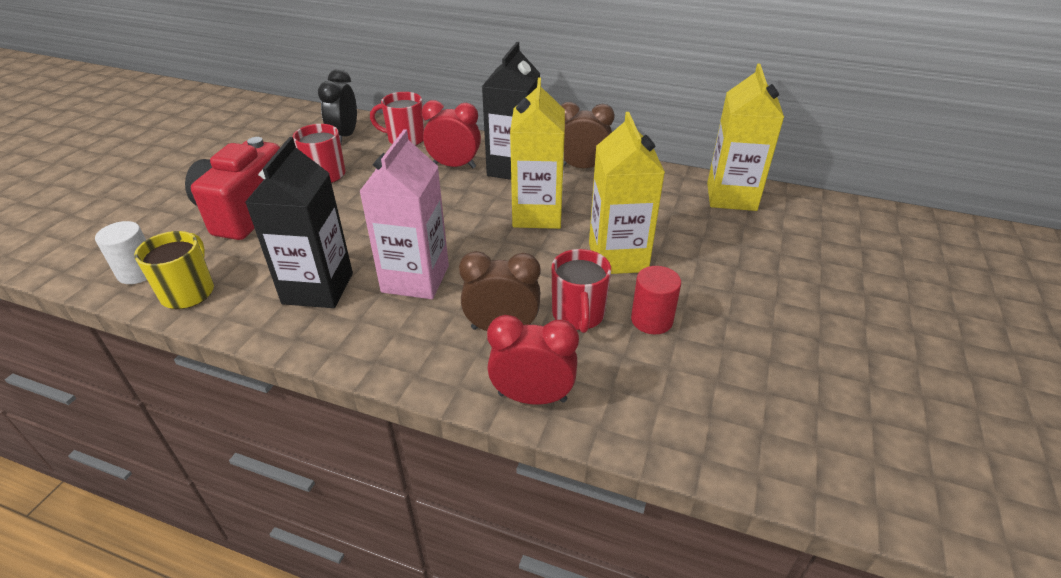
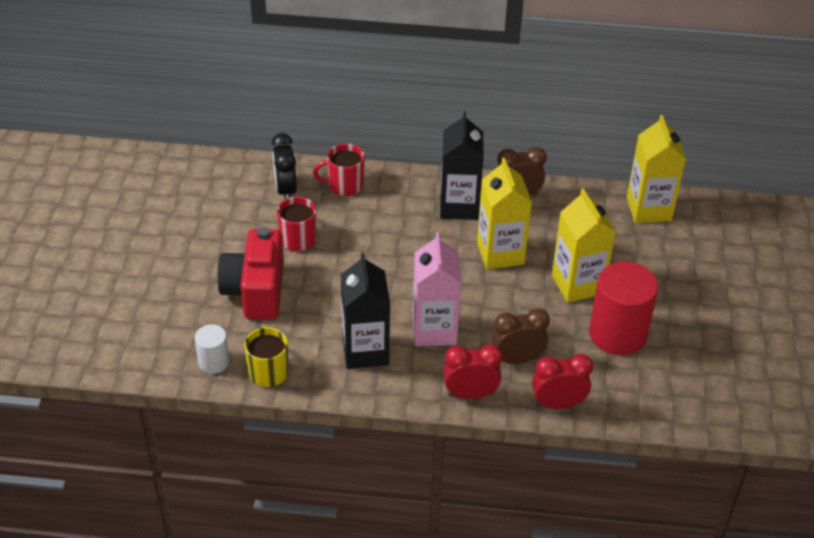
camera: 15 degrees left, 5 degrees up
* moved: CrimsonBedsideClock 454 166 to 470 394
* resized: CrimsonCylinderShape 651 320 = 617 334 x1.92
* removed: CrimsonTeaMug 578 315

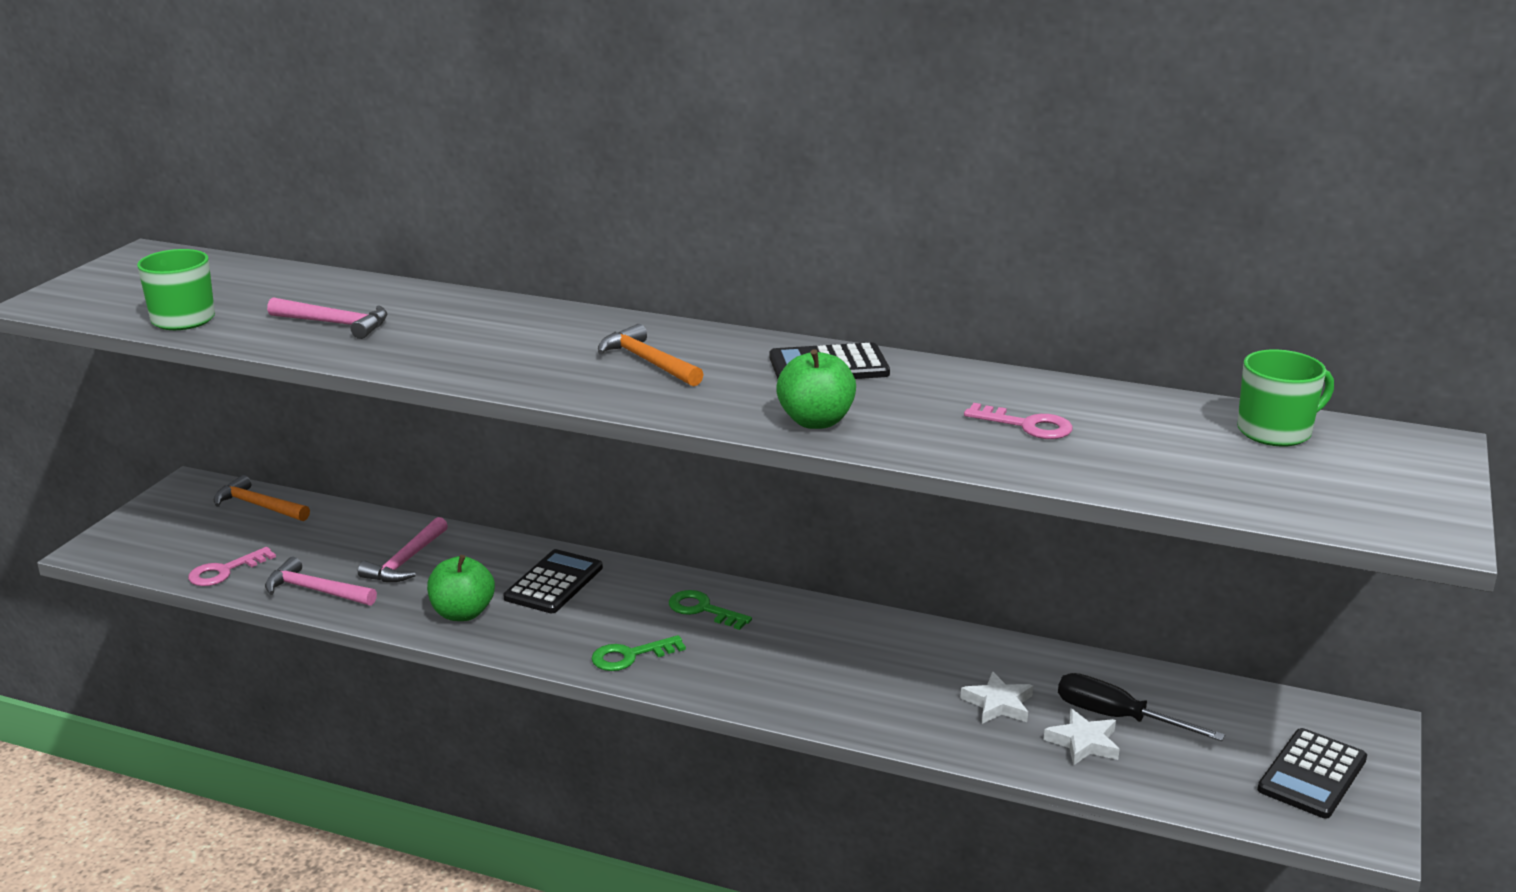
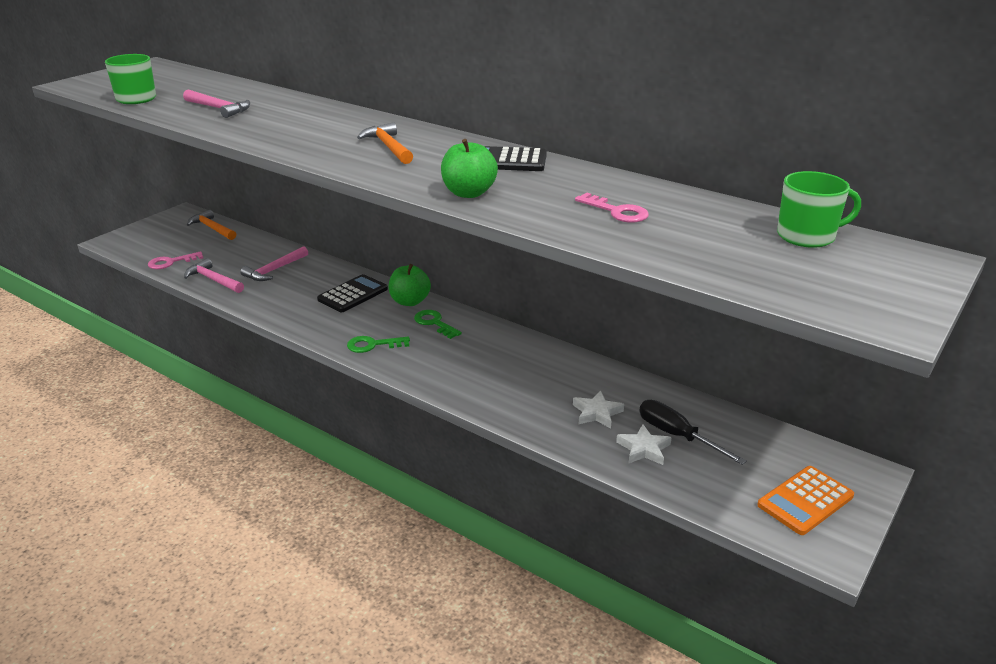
camera: 15 degrees right, 5 degrees up
* moved: EmeraldAppleFruit 462 613 to 410 301
* recoloured: JetBlackAddingMachine 1312 774 to OrangeAddingMachine 805 501

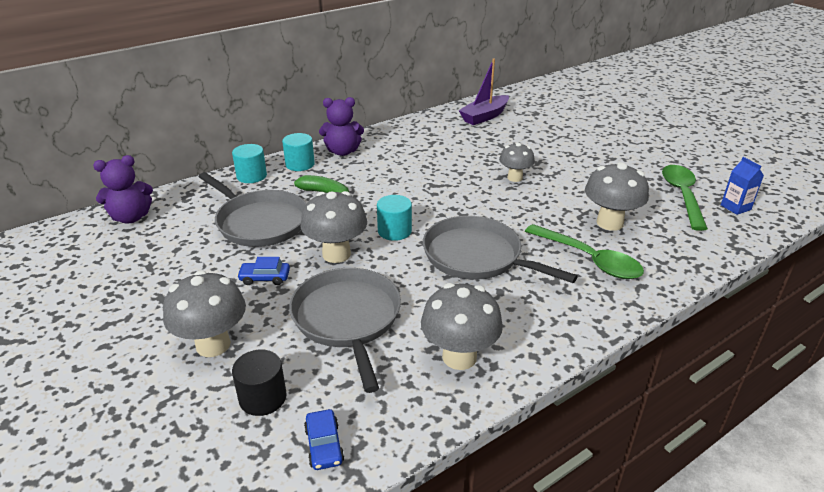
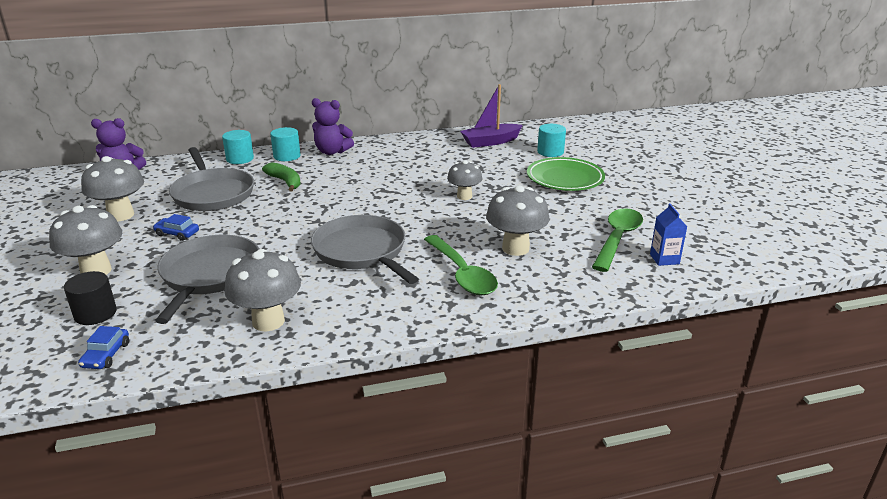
camera: 20 degrees right, 5 degrees down
* moved: AshGreyToadstool 336 254 to 121 215
* added: EmeraldFlatDish 565 178
* moved: TurquoiseCylinderShape 394 231 to 550 152

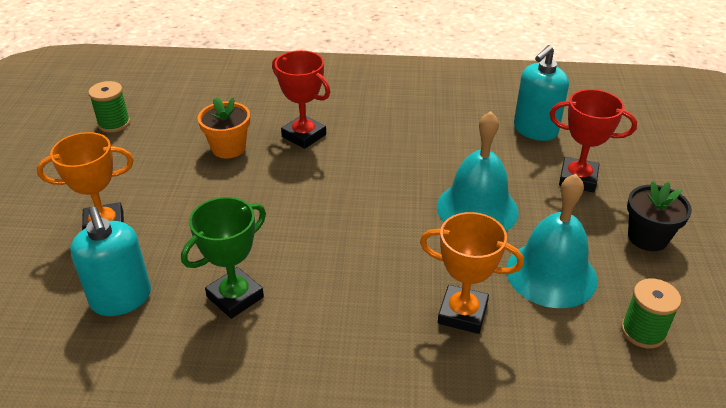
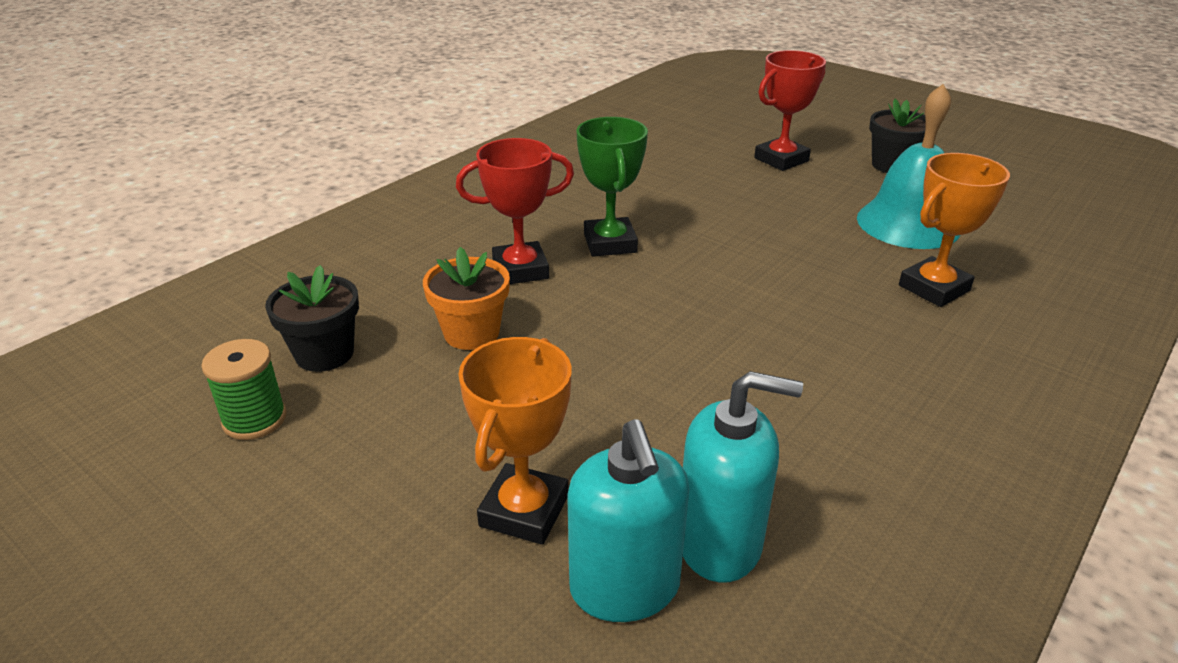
camera: 55 degrees left, 5 degrees down
* added: JetBlackPlantPot 324 354
* moved: TurquoiseSoapDispenser 535 130 to 625 587
* moved: EmeraldAwardCup 235 297 to 610 243
* removed: TurquoiseBell 477 208
* removed: EmeraldBobbin 643 331

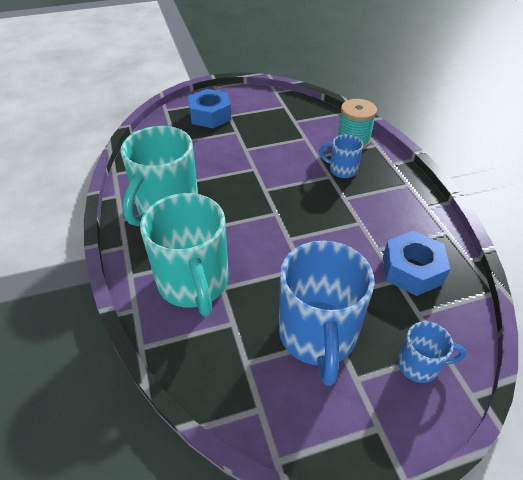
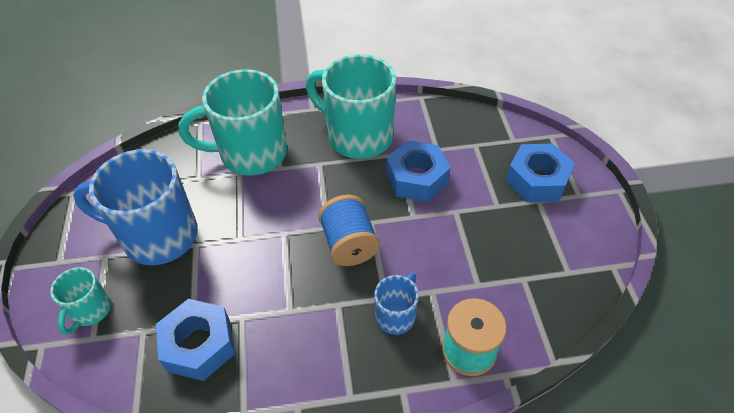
camera: 100 degrees right, 5 degrees up
* recoloured: BlueTeaMug 420 365 to TurquoiseTeaMug 90 311
* added: BlueBobbin 349 244
* added: BlueNut 417 178

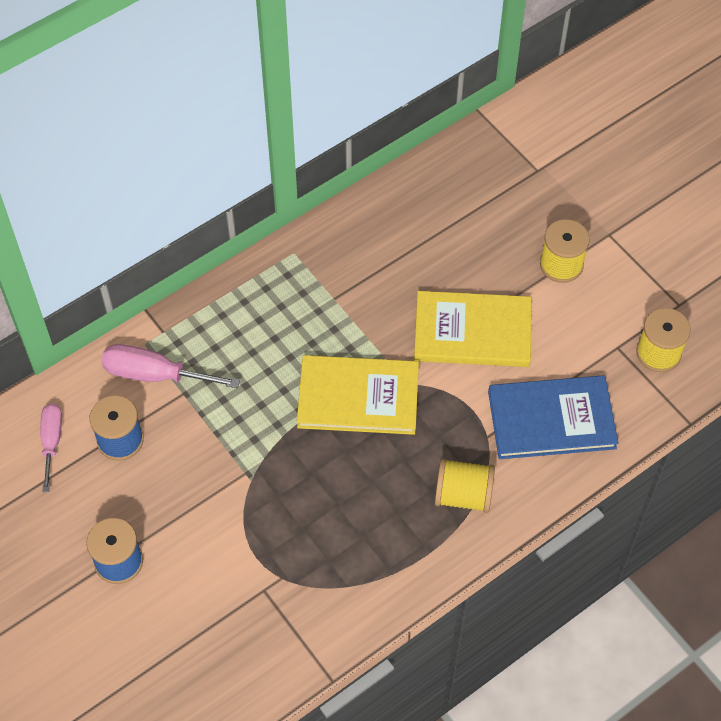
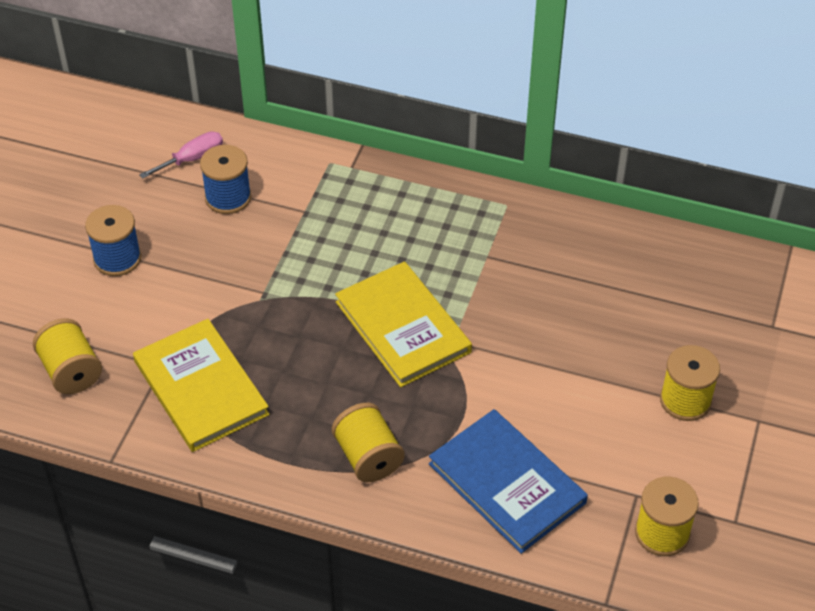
camera: 55 degrees right, 10 degrees down
* added: GoldenBobbin 71 371
* moved: GoldenHardback 472 332 to 200 388
* removed: PinkFlatScrewdriver 155 375

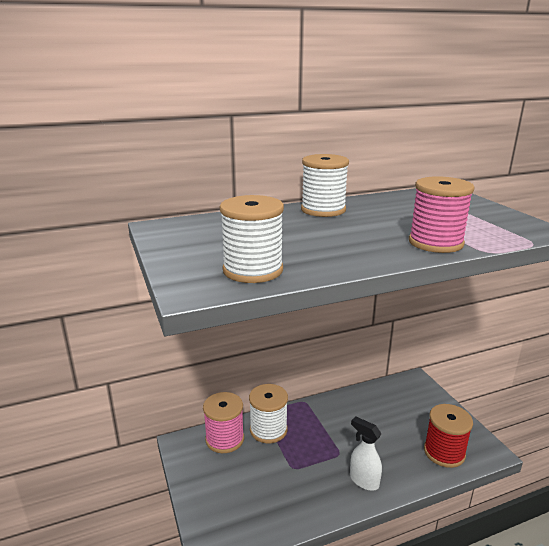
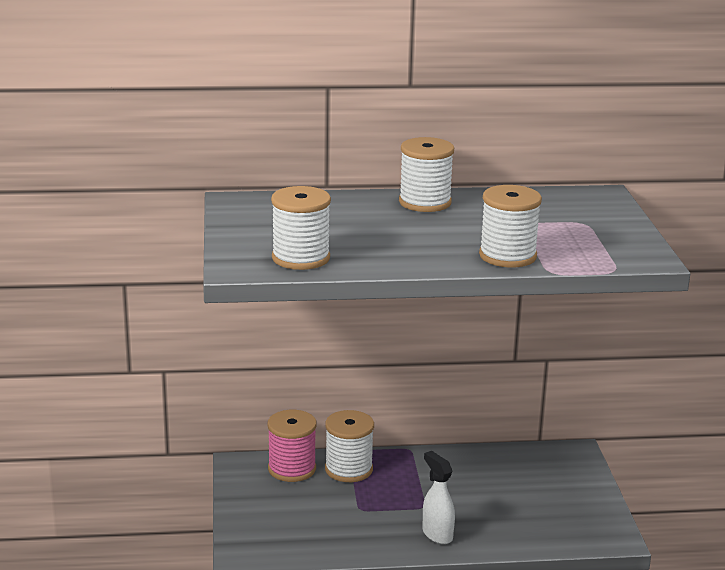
camera: 15 degrees right, 0 degrees up
* recoloured: PinkBobbin 435 243 to WhiteBobbin 507 256
* removed: CrimsonBobbin 444 452

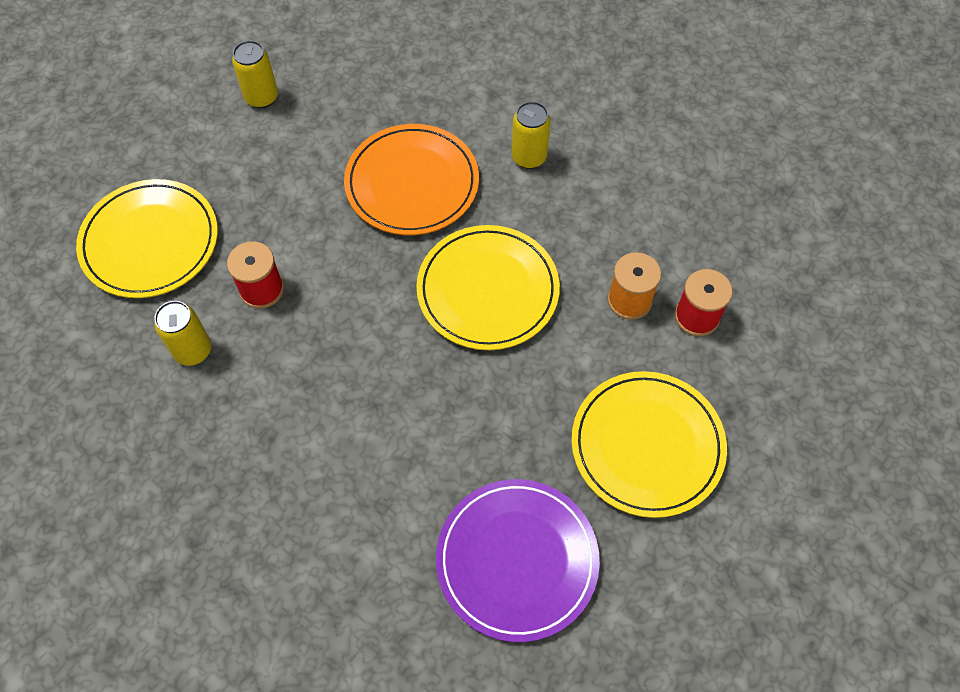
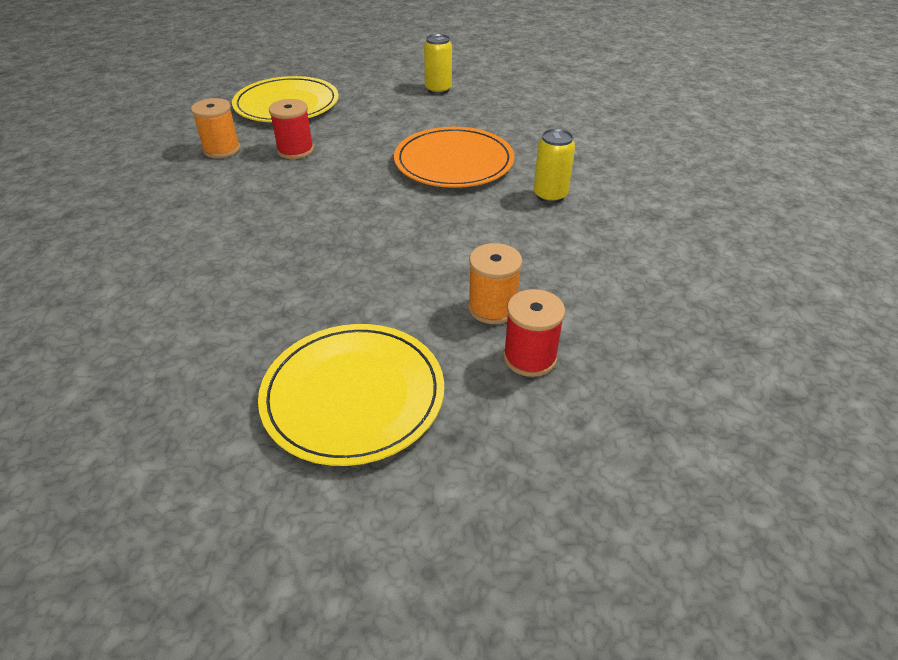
camera: 50 degrees right, 20 degrees down
* replaced: GoldenSodaCan 193 350 to OrangeBobbin 222 149
* removed: GoldenFlatDish 488 290
* removed: VioletFlatDish 517 560

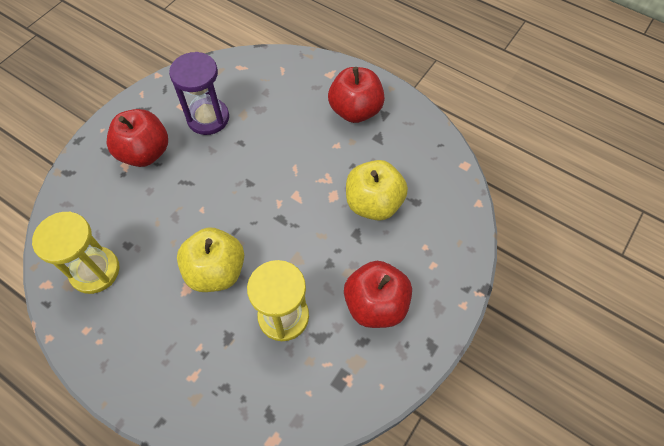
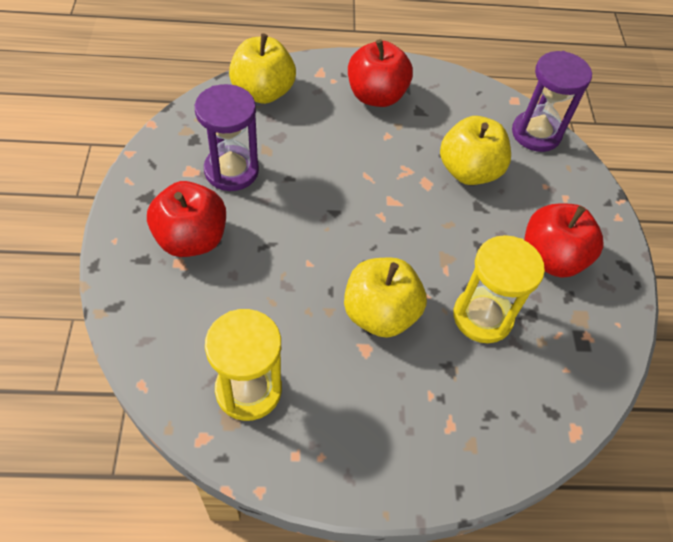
camera: 40 degrees left, 5 degrees down
* added: GoldenAppleFruit 263 92
* added: VioletSandglass 536 133

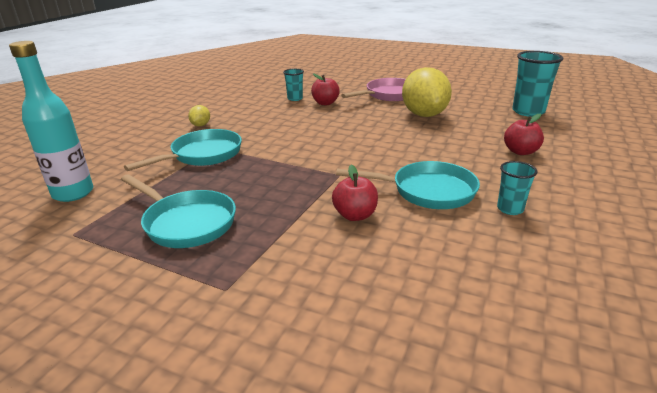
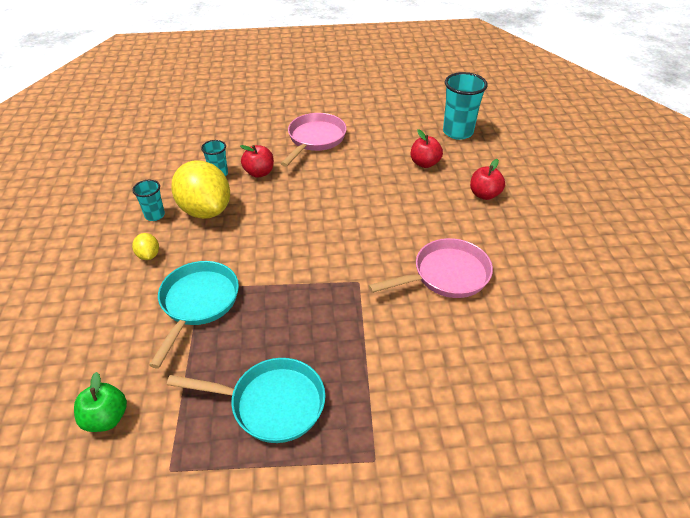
camera: 30 degrees left, 15 degrees up
* replaced: TurquoiseDrinkBottle 73 193 to EmeraldAppleFruit 106 418
* moved: TurquoiseCup 510 209 to 155 215
* moved: GoldenToyLemon 424 115 to 205 210
* recoloured: TurquoisePan 427 191 to PinkPan 446 275
* moved: CrimsonAppleFruit 355 215 to 424 163

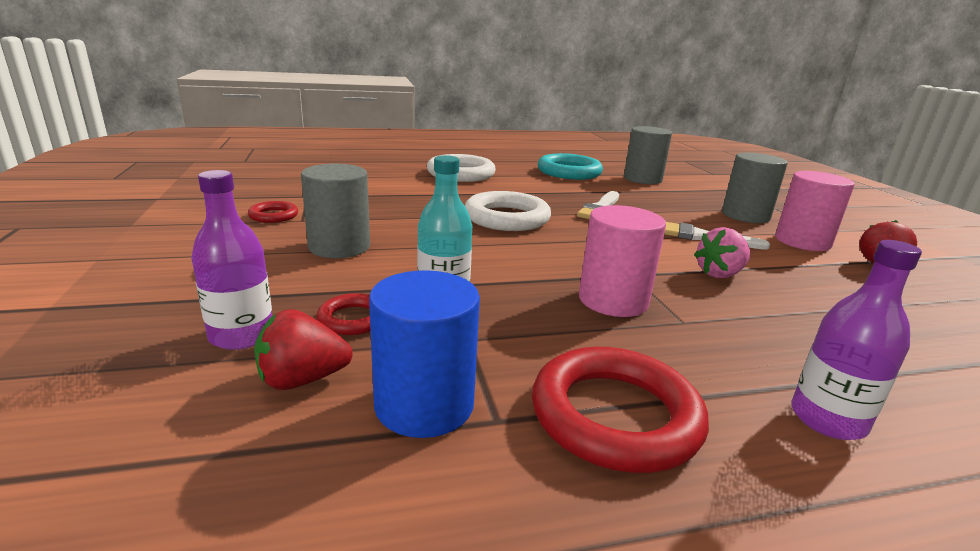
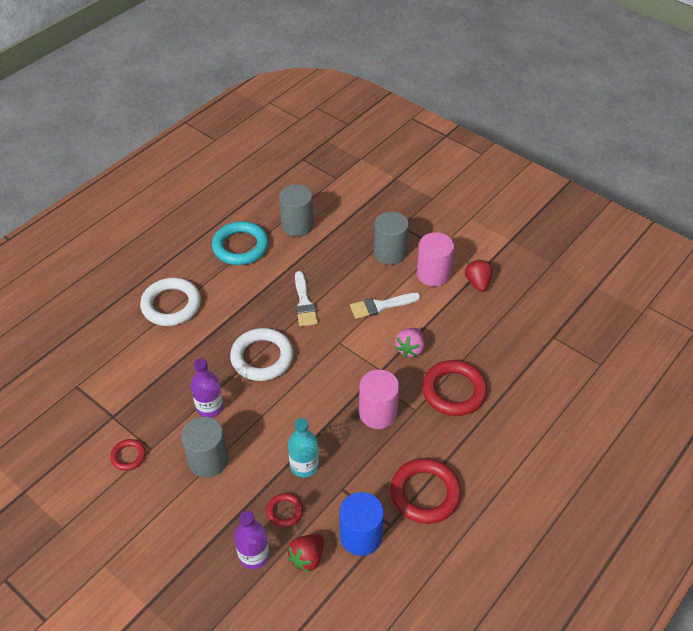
camera: 35 degrees left, 25 degrees up
* moved: VioletDrinkBottle 827 419 to 210 407
* added: CrimsonTorus 454 391

